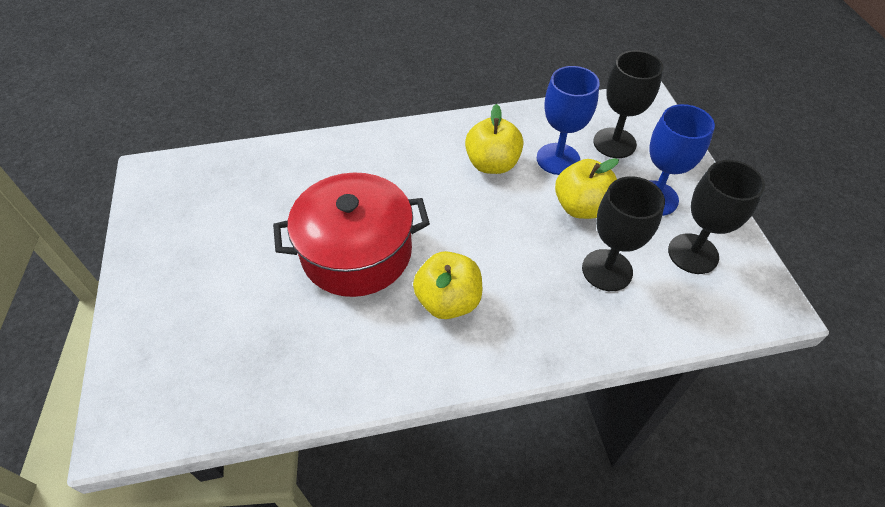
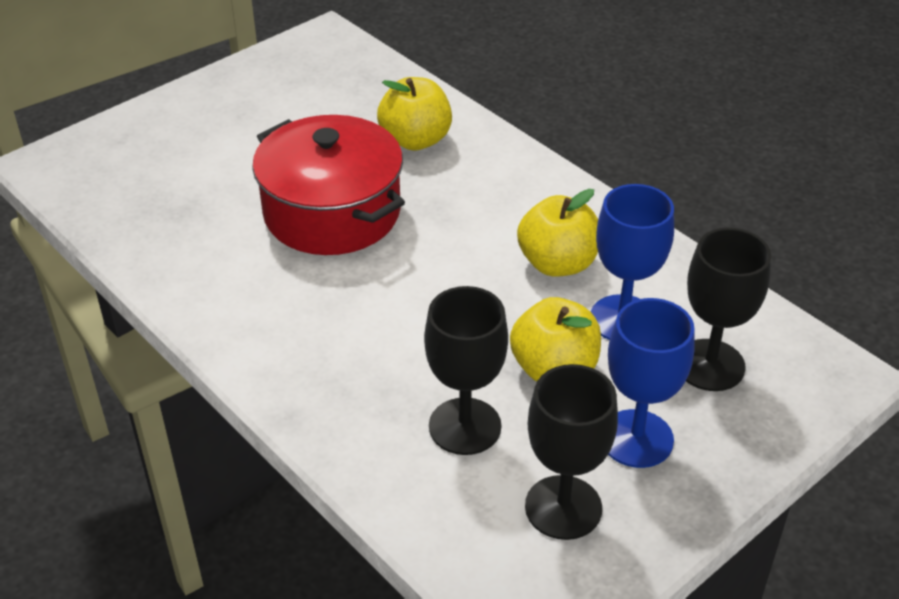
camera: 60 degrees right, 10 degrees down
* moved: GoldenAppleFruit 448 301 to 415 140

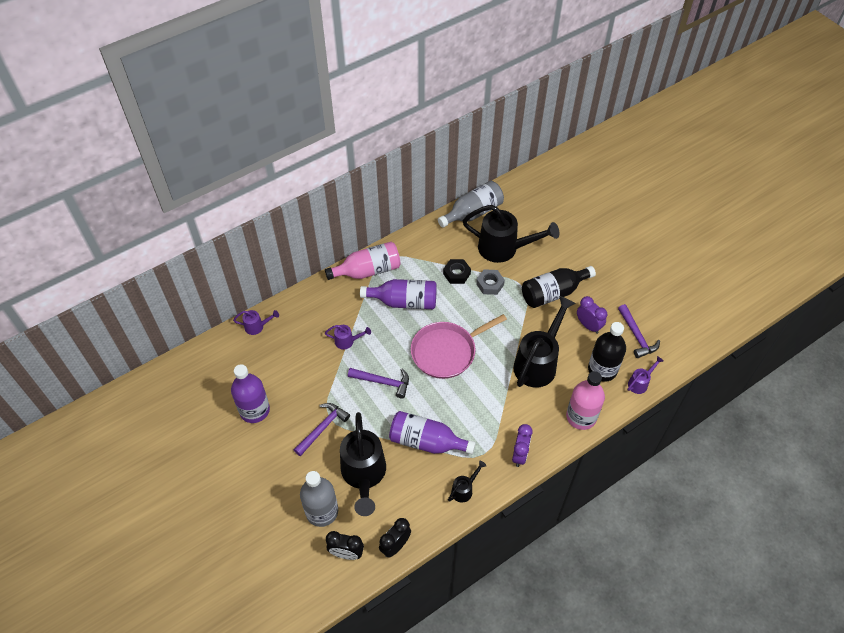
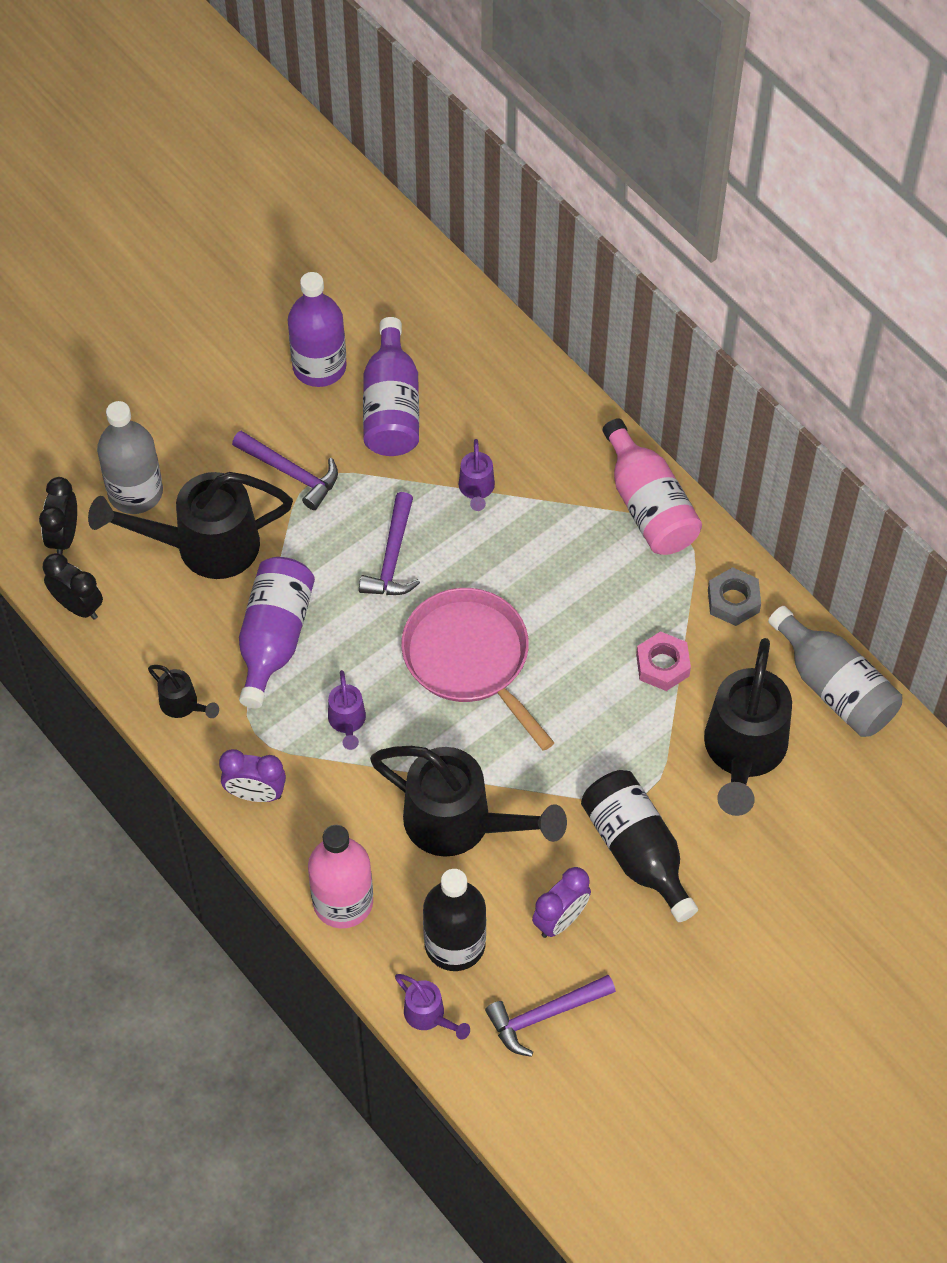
camera: 85 degrees right, 5 degrees up
* moved: VioletWateringPot 257 327 to 347 722
* moved: VioletDrinkBottle 404 302 to 391 407
* recoloured: JetBlackNut 456 274 to PinkNut 662 665
* moved: AshGreyNut 490 284 to 733 601

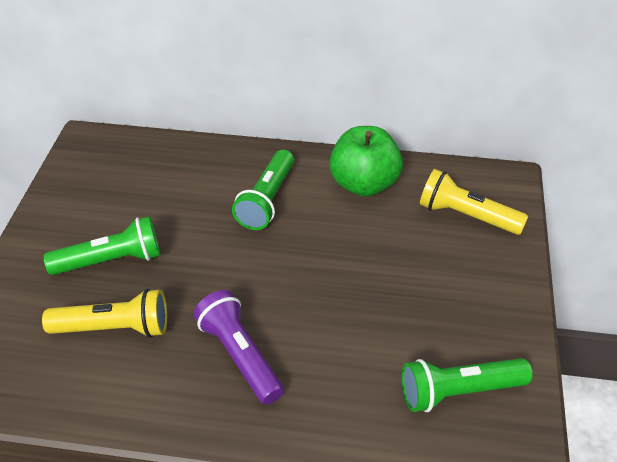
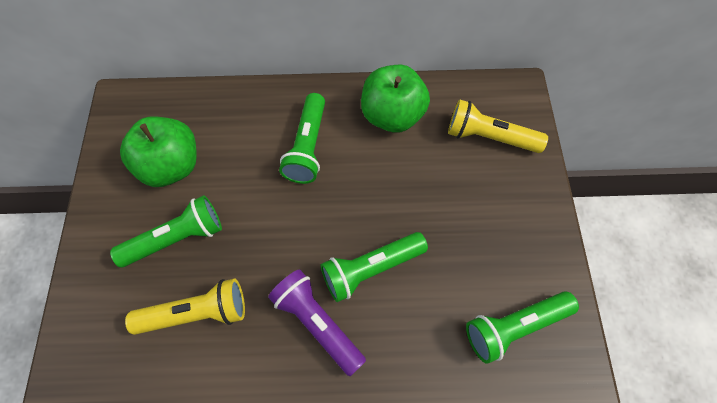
camera: 10 degrees left, 20 degrees up
* added: EmeraldAppleFruit 171 166
* added: EmeraldPocketTorch 370 269

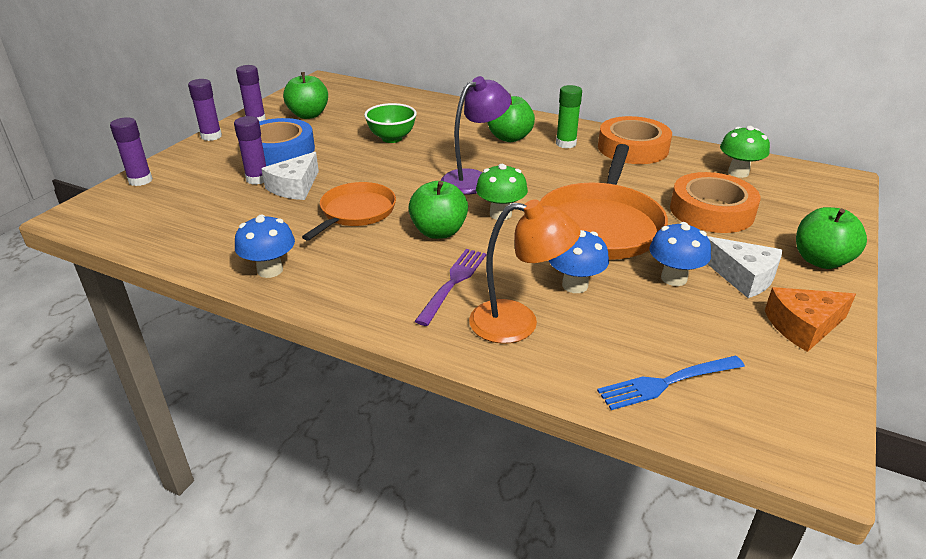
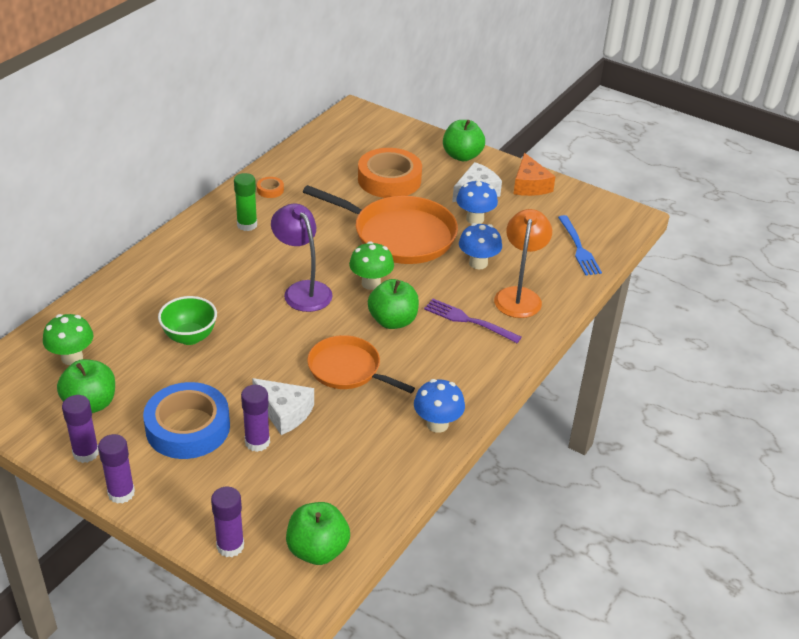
camera: 85 degrees left, 5 degrees up
* moved: EmeraldToadstool 738 172 to 72 357
* resized: OrangeTape 633 148 = 270 190 x0.41
* moved: EmeraldAppleFruit 509 138 to 317 550

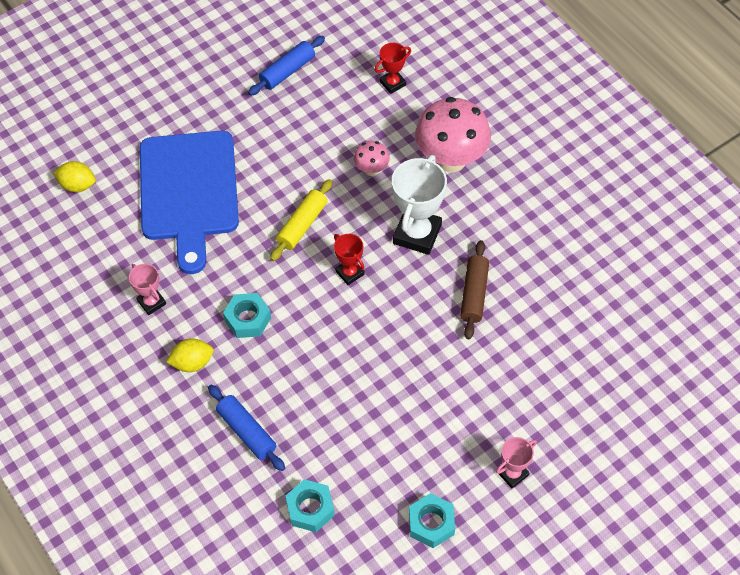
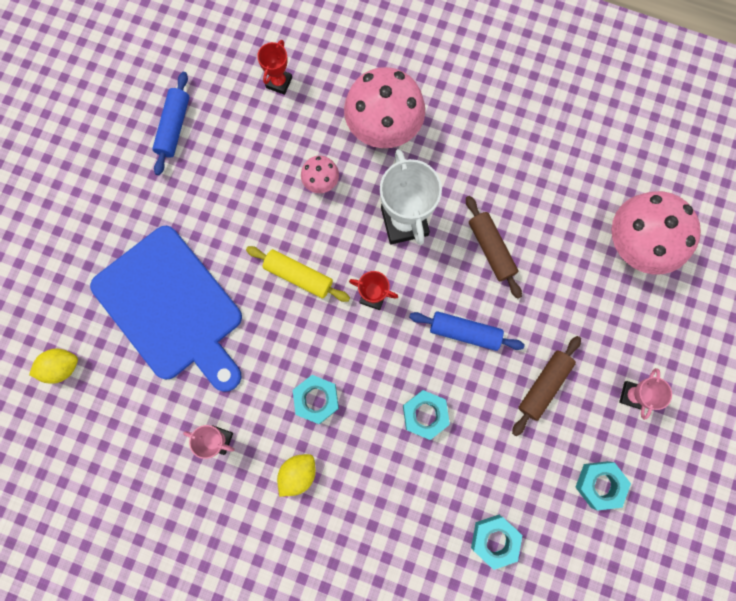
camera: 35 degrees left, 20 degrees up
* turned: GoldenRollingPin 302 225 = 298 276 60 degrees counterclockwise
* added: TurquoiseNut 425 415
* moved: BlueRollingPin 246 431 to 464 332
* added: RussetRollingPin 544 386
* added: PinkToadstool 634 245

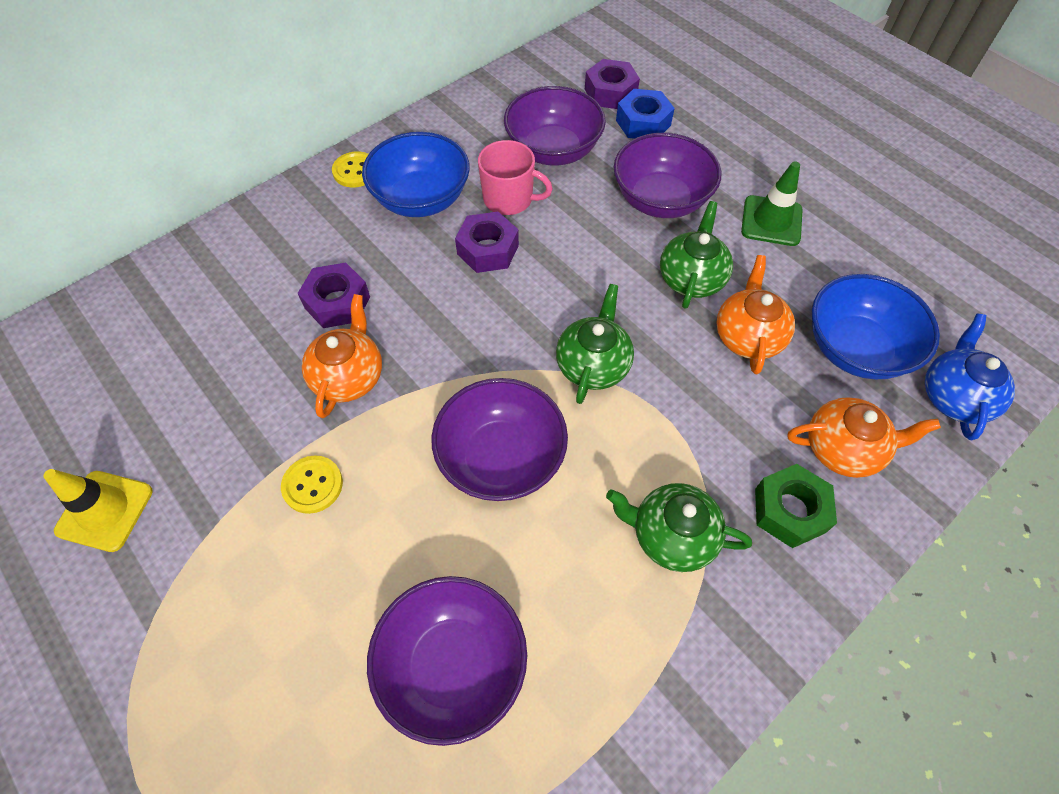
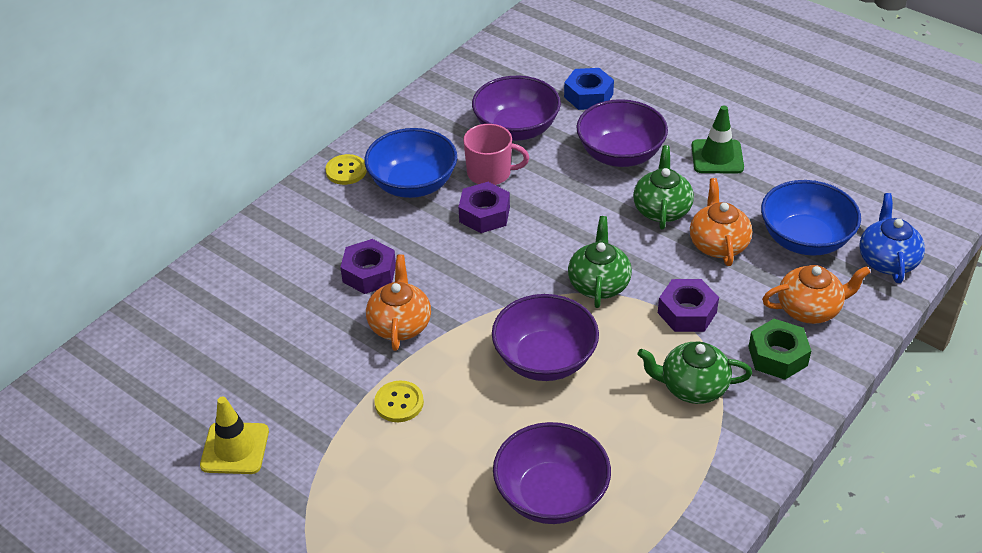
camera: 10 degrees left, 15 degrees down
* moved: VioletNut 610 92 to 687 312

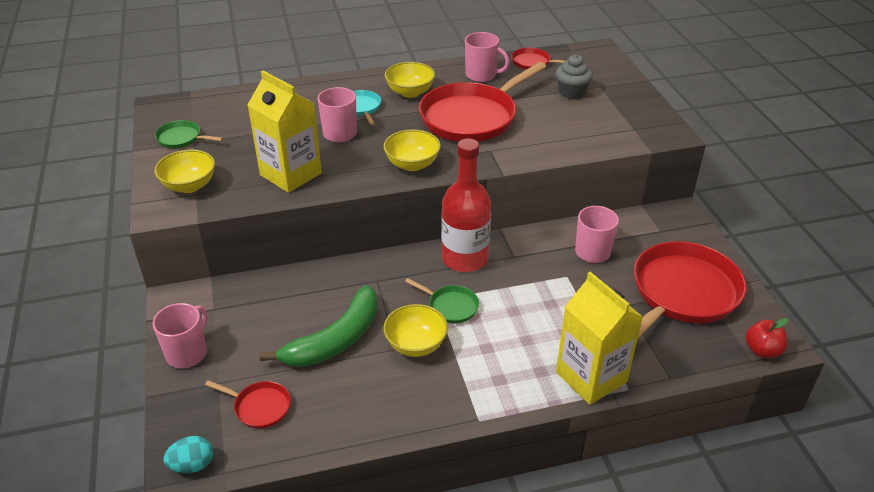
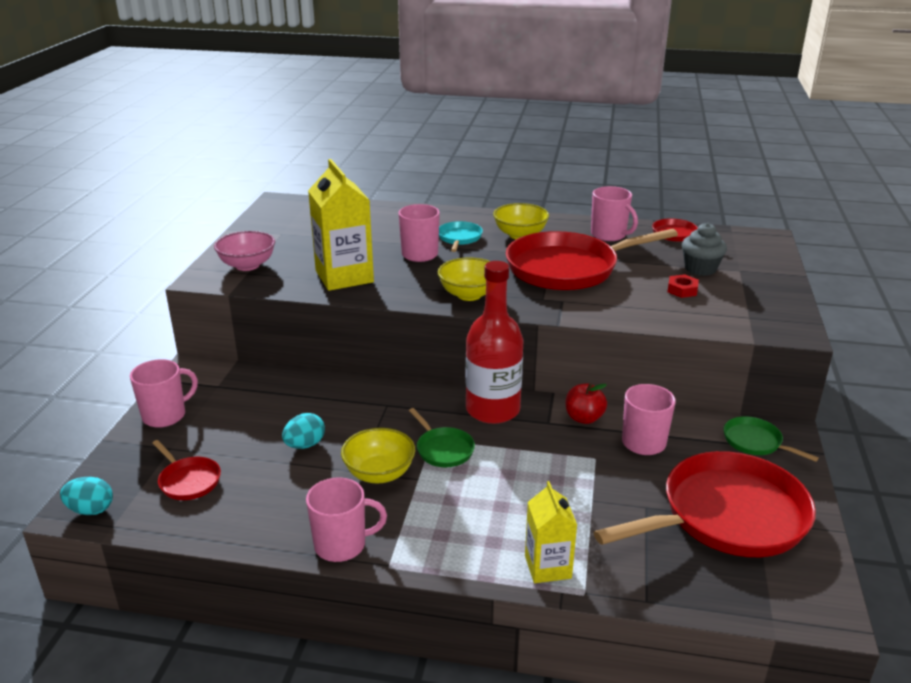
camera: 25 degrees right, 10 degrees down
* recoloured: GoldenServingBowl 189 186 to PinkServingBowl 247 265
* replaced: EmeraldBanana 336 340 to TurquoiseEgg 305 445
* added: PinkTeaMug 341 545
* resized: GoldenJuiceCarton 591 377 = 548 567 x0.60
* moved: CrimsonAppleFruit 762 350 to 584 418
* added: CrimsonNut 682 290
* moved: EmeraldPan 181 138 to 755 442

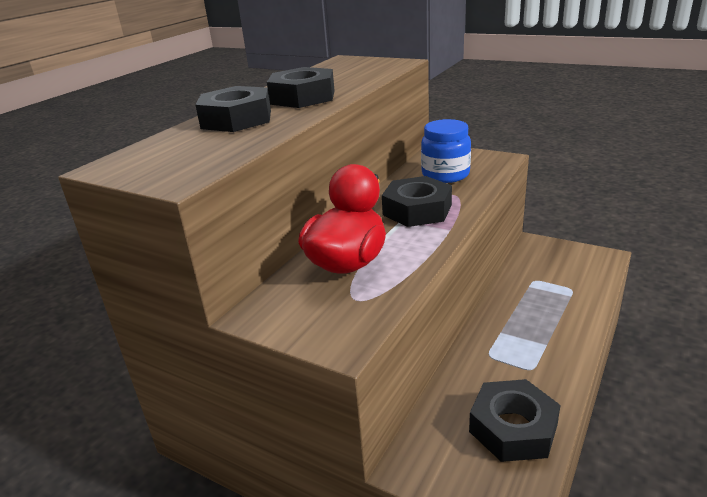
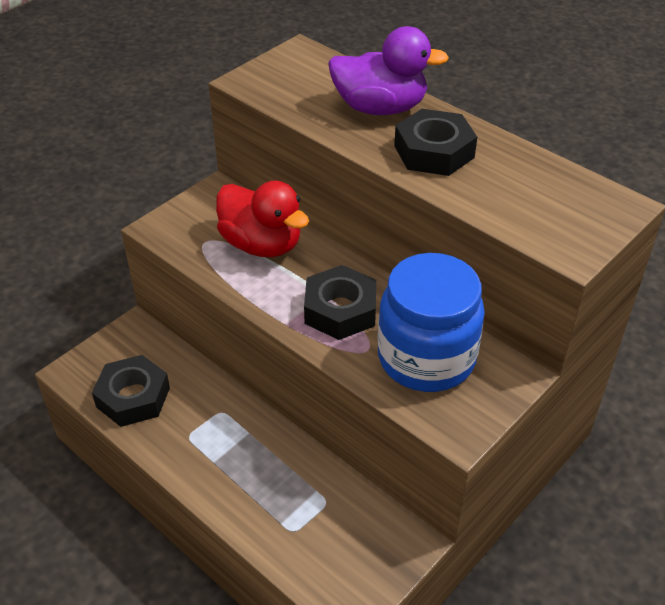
camera: 100 degrees right, 15 degrees up
* replaced: JetBlackNut 236 119 to VioletDuck 380 108
* resized: BlueJamJar 445 175 = 426 358 x1.55

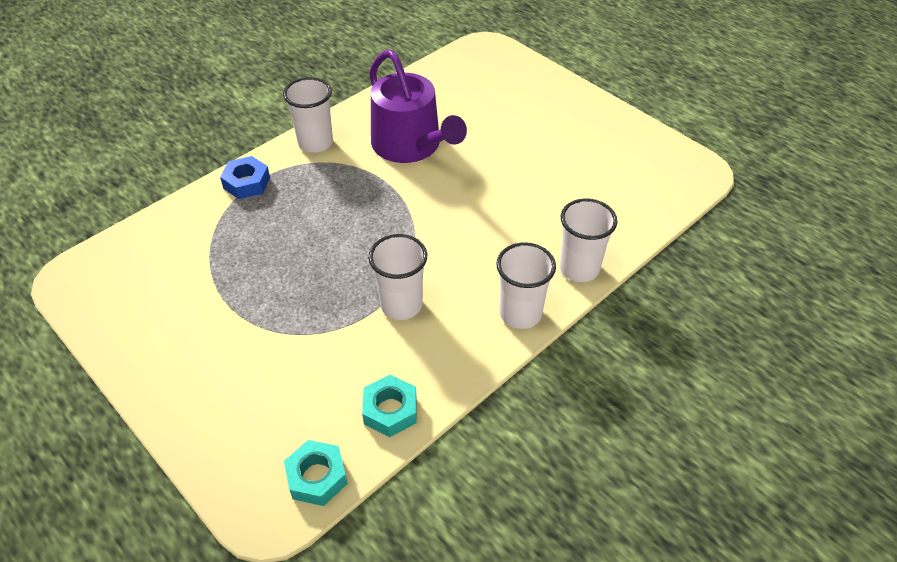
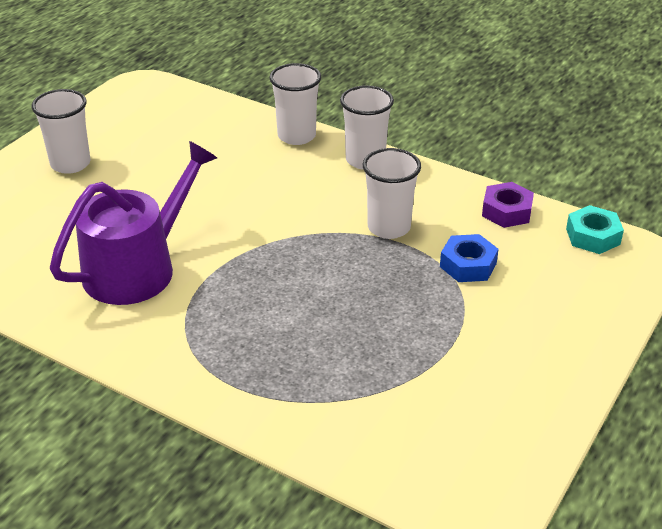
camera: 105 degrees left, 10 degrees down
* moved: WhiteCup 315 143 to 70 164
* moved: BlueNut 246 183 to 468 265
* recoloured: TurquoiseNut 390 410 to VioletNut 506 211

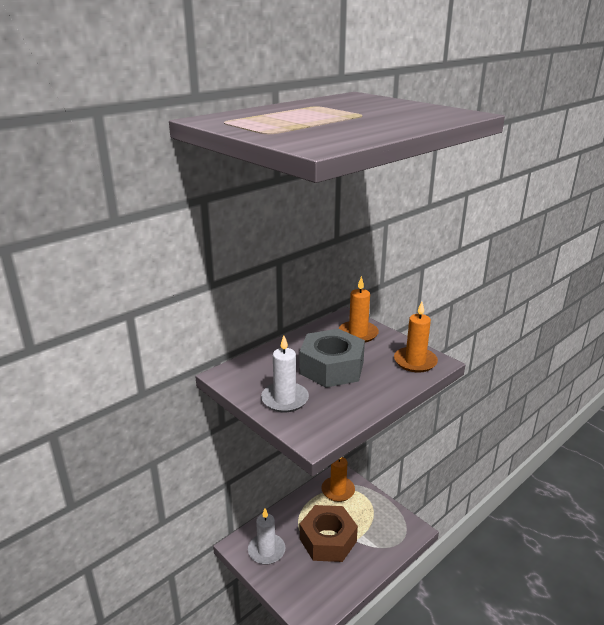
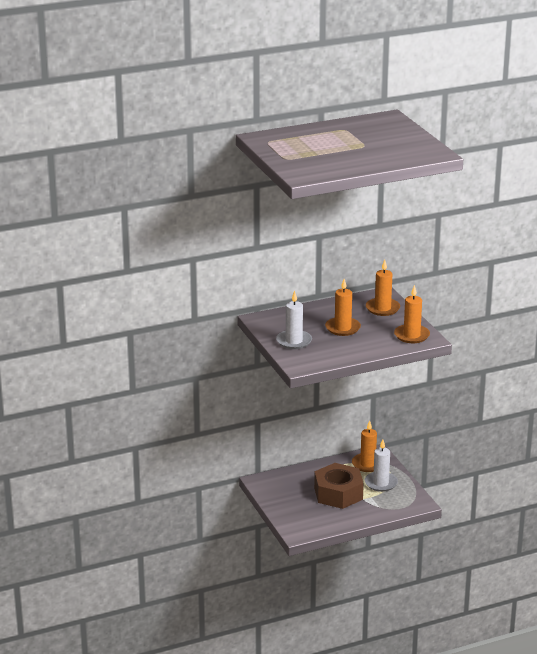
camera: 20 degrees right, 0 degrees up
* replaced: AshGreyNut 332 368 to OrangeCandle 342 328
* moved: WhiteCandle 266 550 to 381 483

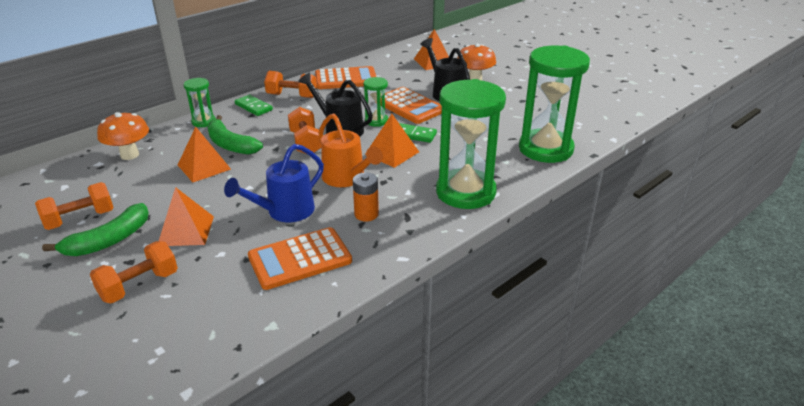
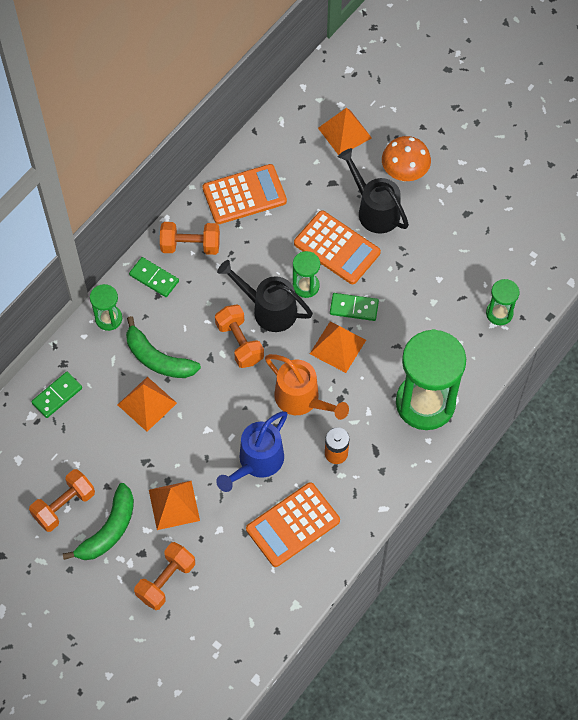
camera: 10 degrees left, 30 degrees up
* replaced: OrangeToadstool 129 155 to EmeraldDomino 57 396
* resized: EmeraldSandglass 545 149 = 499 313 x0.47

